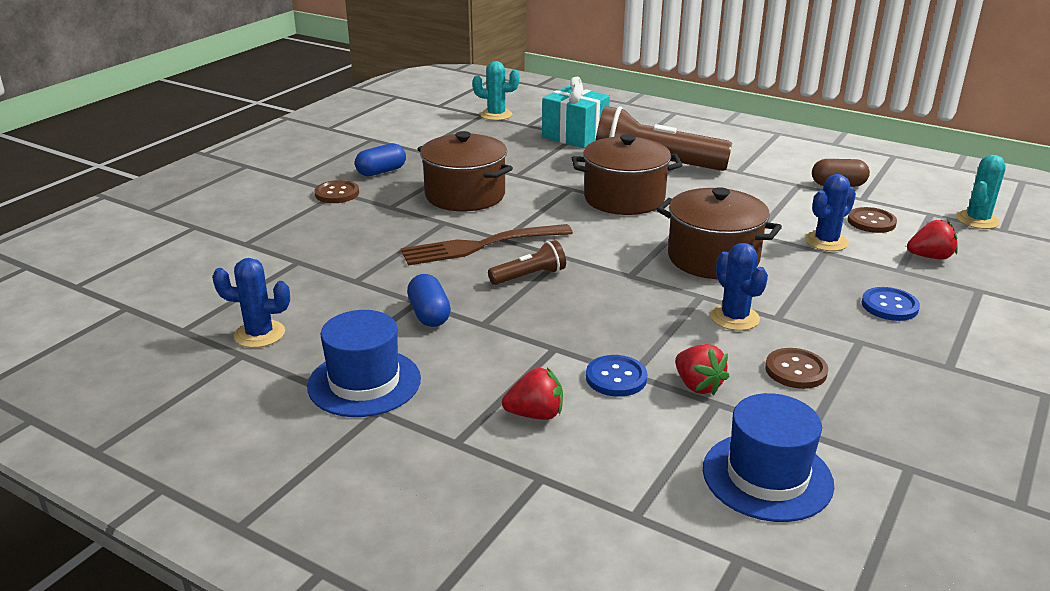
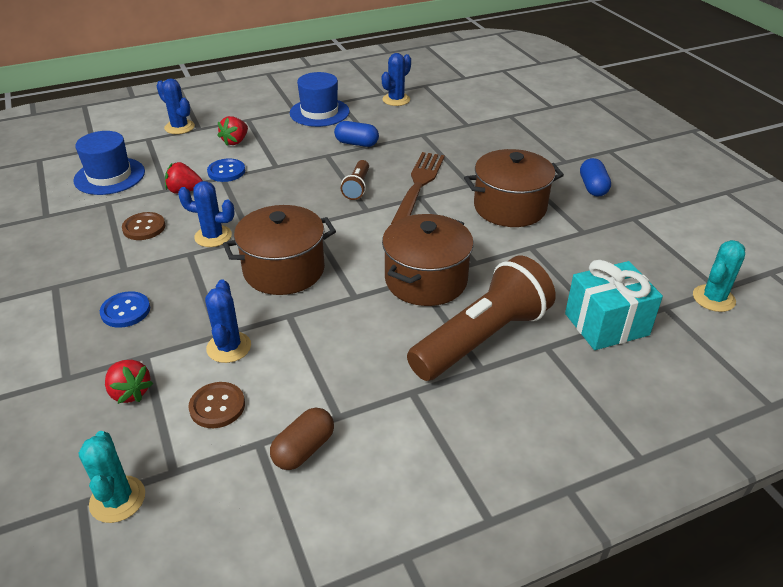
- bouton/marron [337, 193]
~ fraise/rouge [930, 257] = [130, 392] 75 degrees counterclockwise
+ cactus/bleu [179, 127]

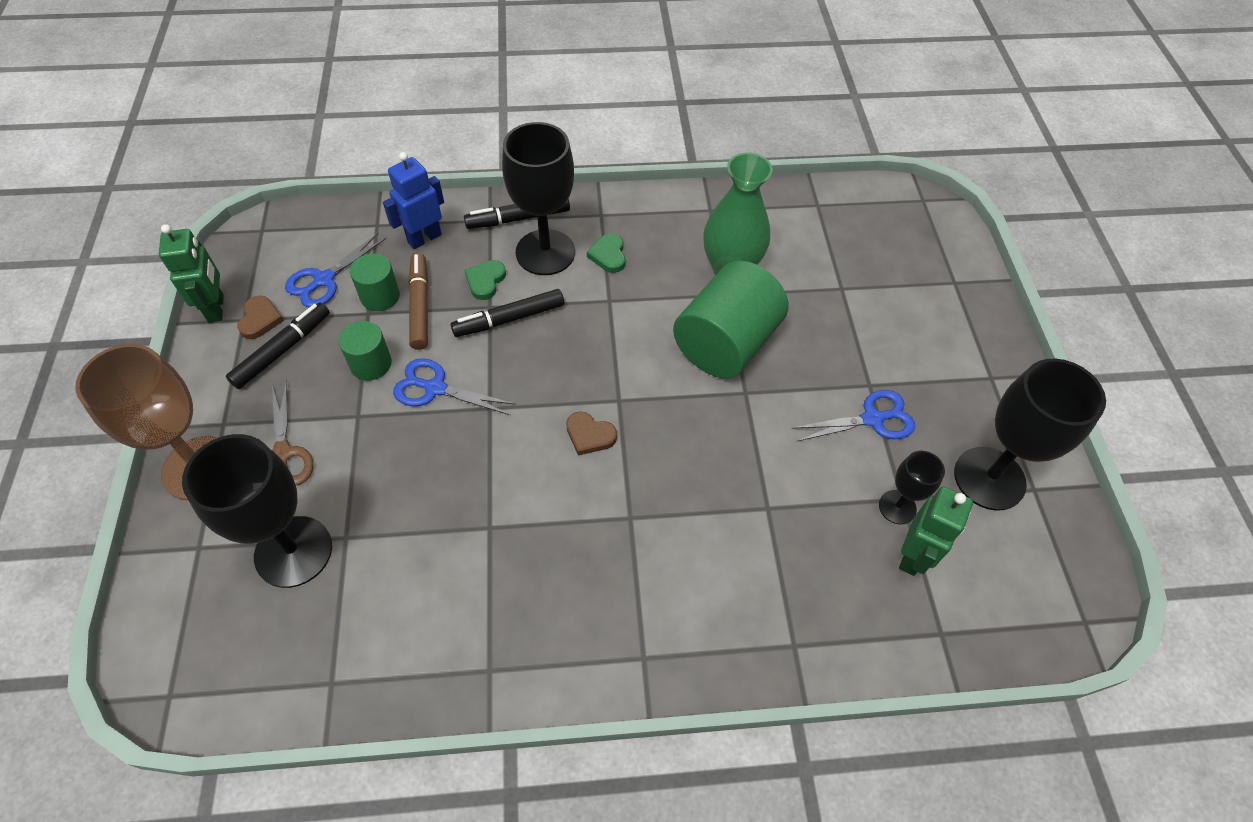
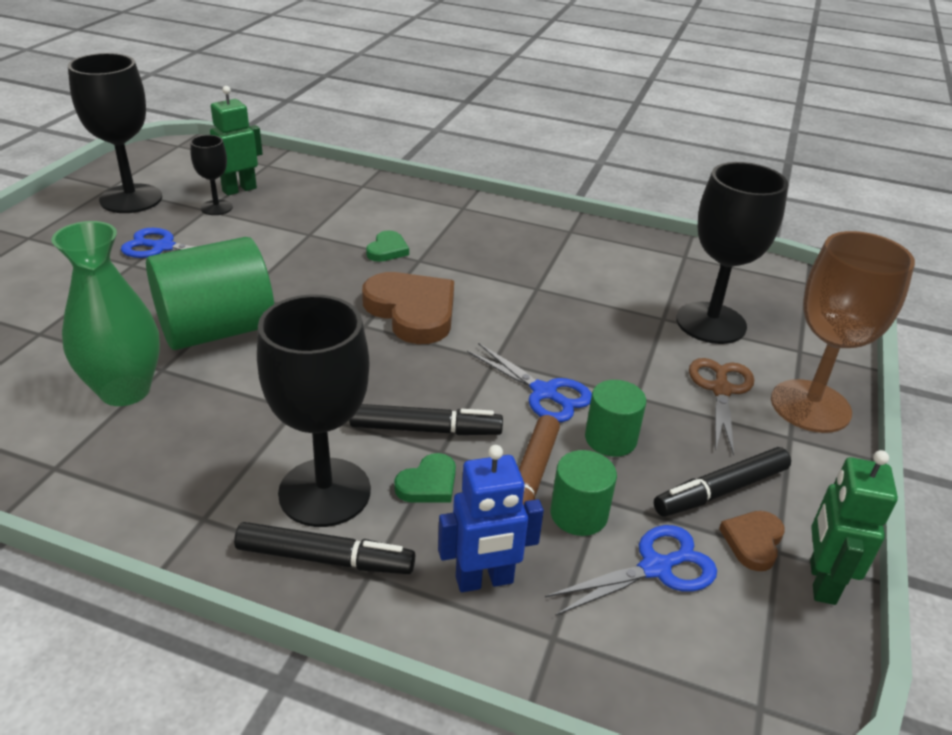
~ cœur/marron [589, 435] = [412, 311] x2.01
~ cœur/vert [608, 255] to [387, 250]

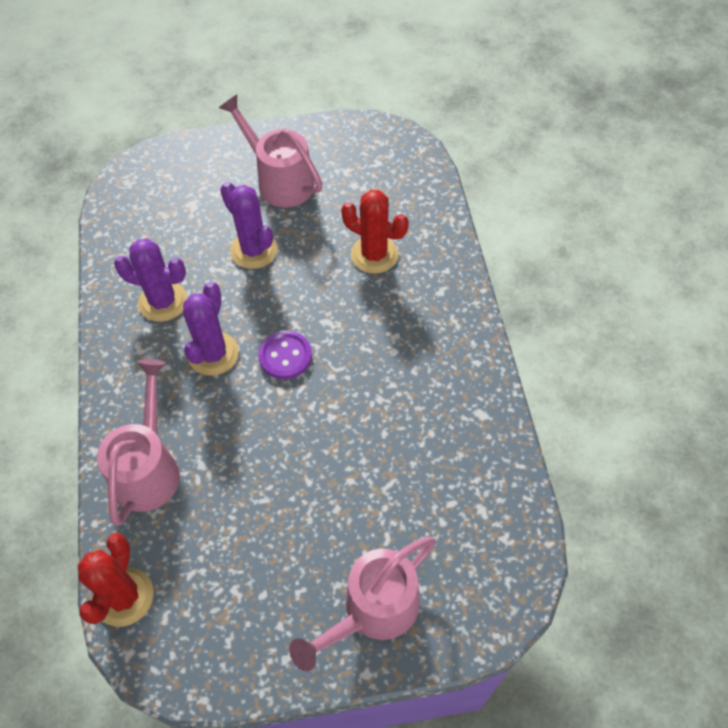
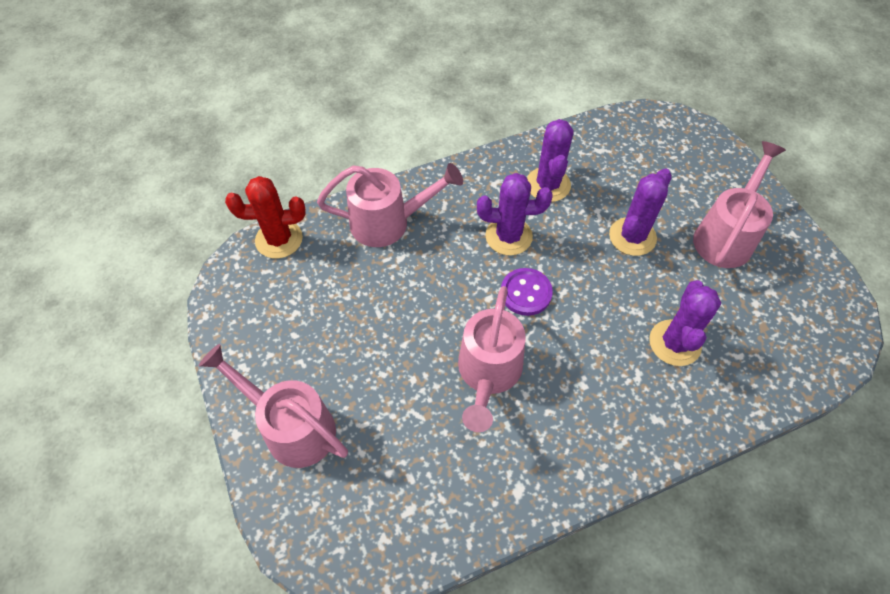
~ cactus/rouge [374, 255] to cactus/violet [675, 343]
+ arrosoir/rose [488, 374]

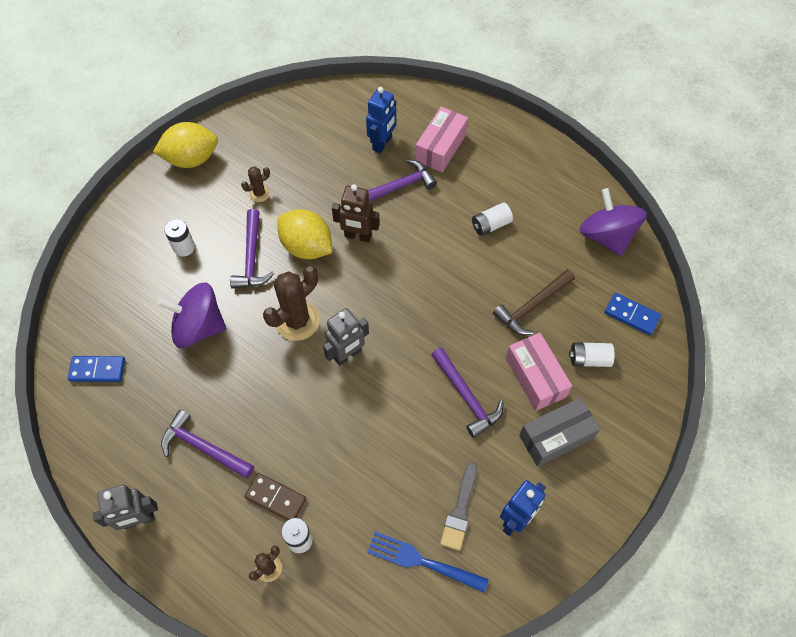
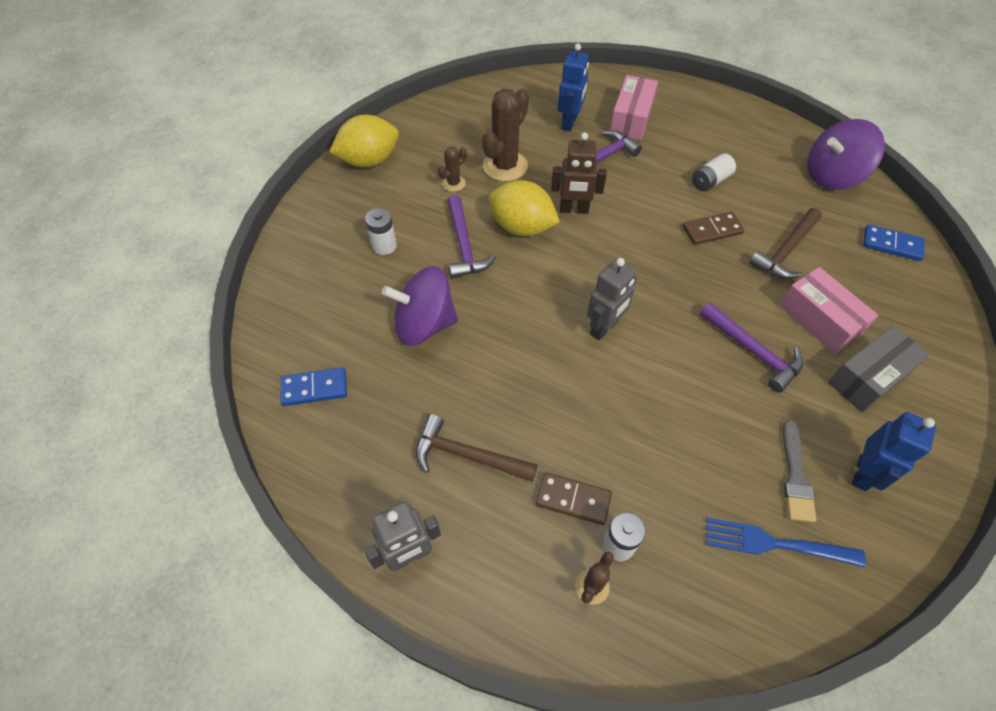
~ marteau/violet [203, 447] to marteau/marron [467, 455]
~ cactus/marron [297, 321] to [505, 166]
- pile/blanc [589, 359]
~ toupie/violet [606, 236] = [832, 176] 75 degrees counterclockwise
+ domino/marron [712, 230]

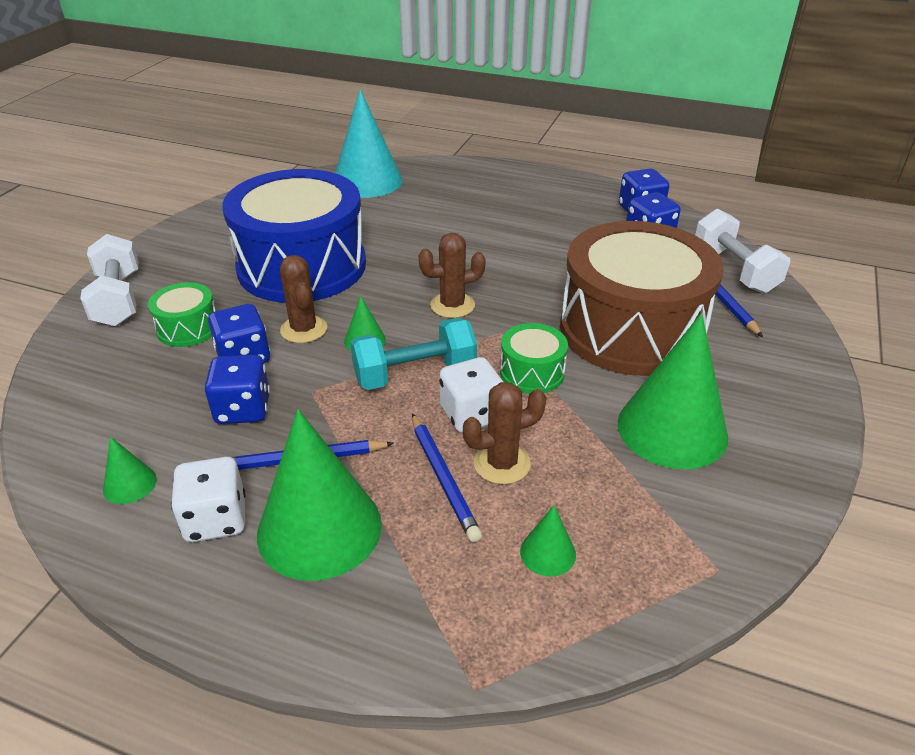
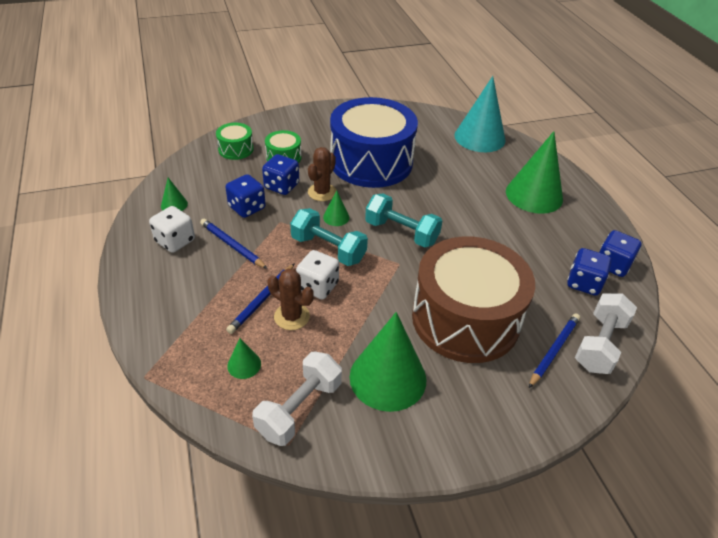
~ haltère/blanc [118, 299] to [299, 409]
~ cône/vert [319, 528] to [534, 195]
~ cactus/marron [452, 305] to haltère/turquoise [401, 232]
~ tambour/vert [532, 372] to [236, 149]

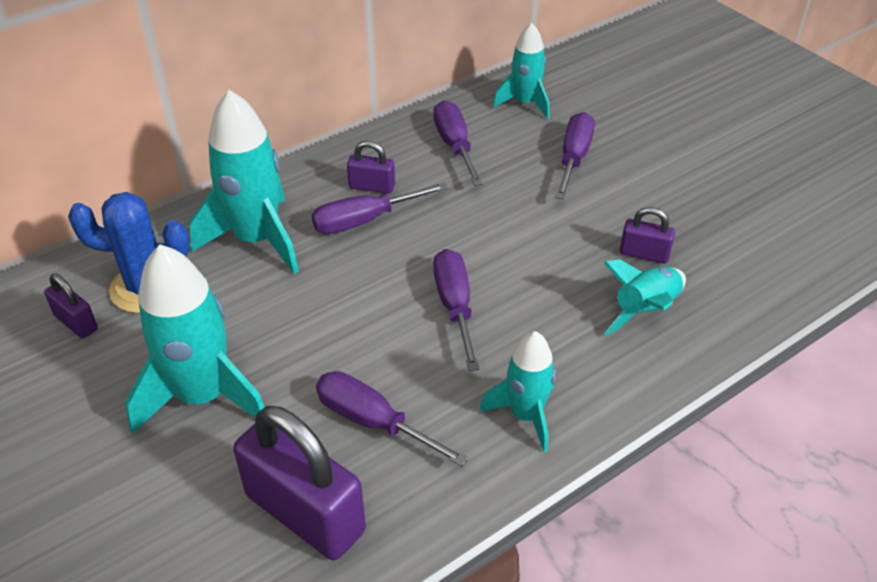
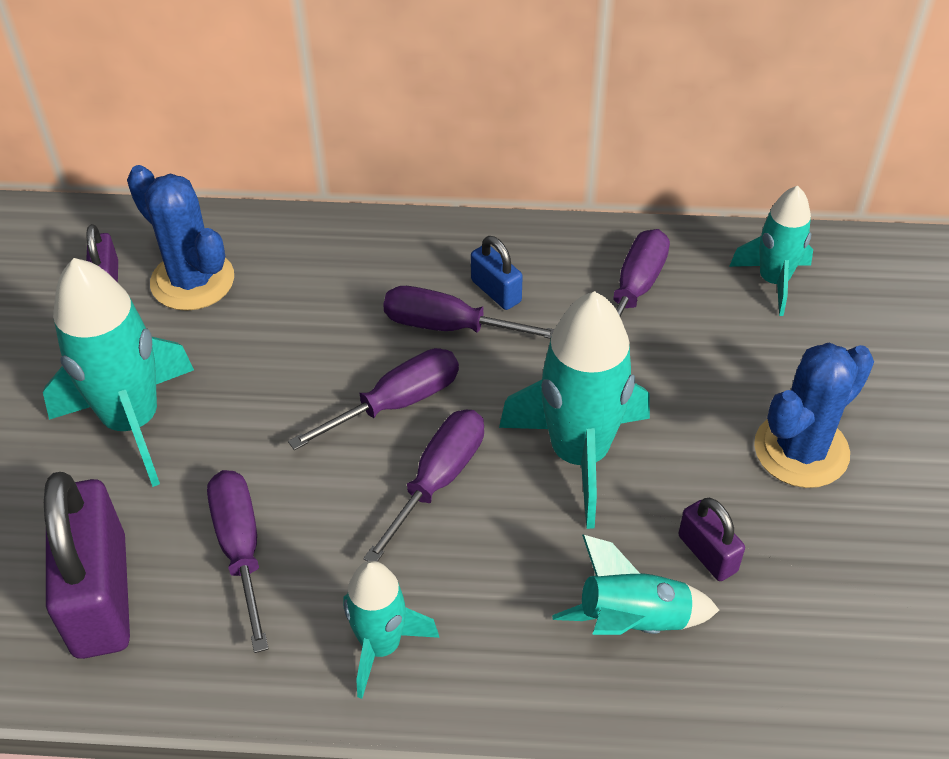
~ fusée/turquoise [256, 240] to [578, 454]
~ cadenas/violet [372, 187] to cadenas/bleu [496, 291]
~ tournevis/violet [573, 158] to [396, 403]
+ cactus/bleu [801, 450]

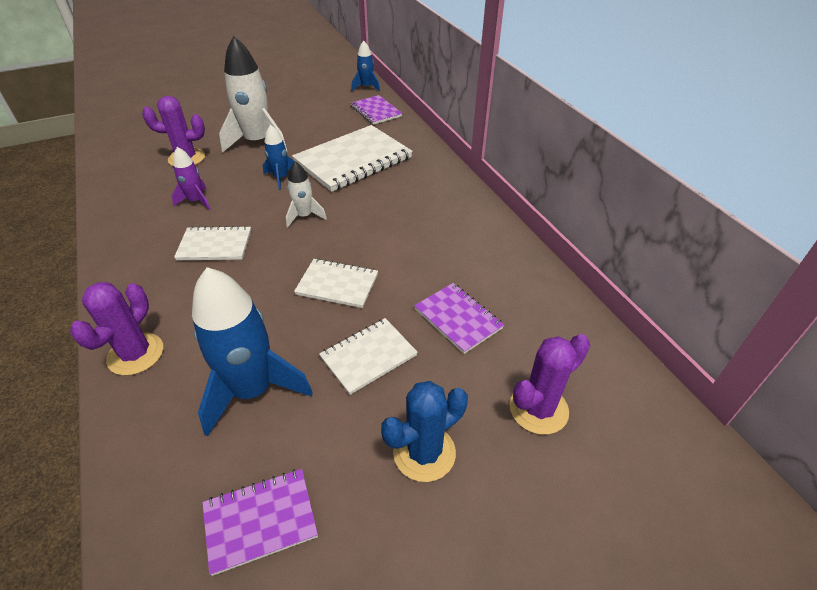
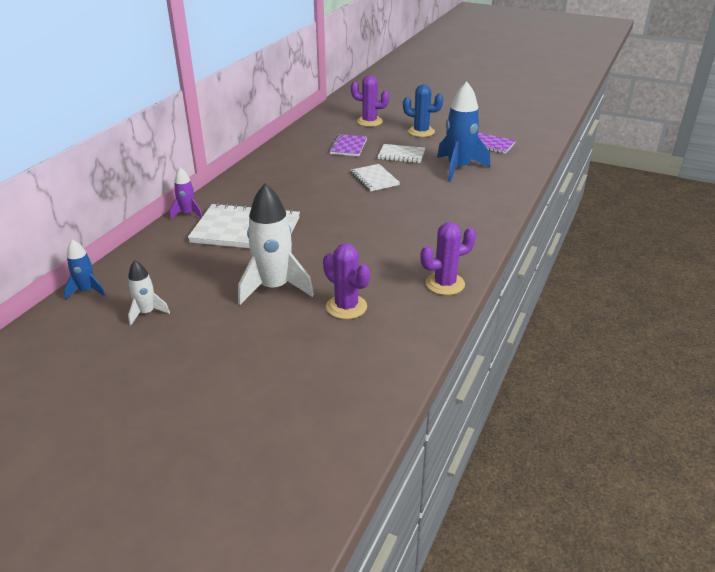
~ cactus/violet [136, 354] to [445, 284]
~ fusée/violet [196, 201] to [188, 214]
- carnet/blanc [215, 245]
- fusée/bleu [281, 178]
~ fusée/blanc [304, 216] to [147, 313]
- carnet/violet [376, 111]

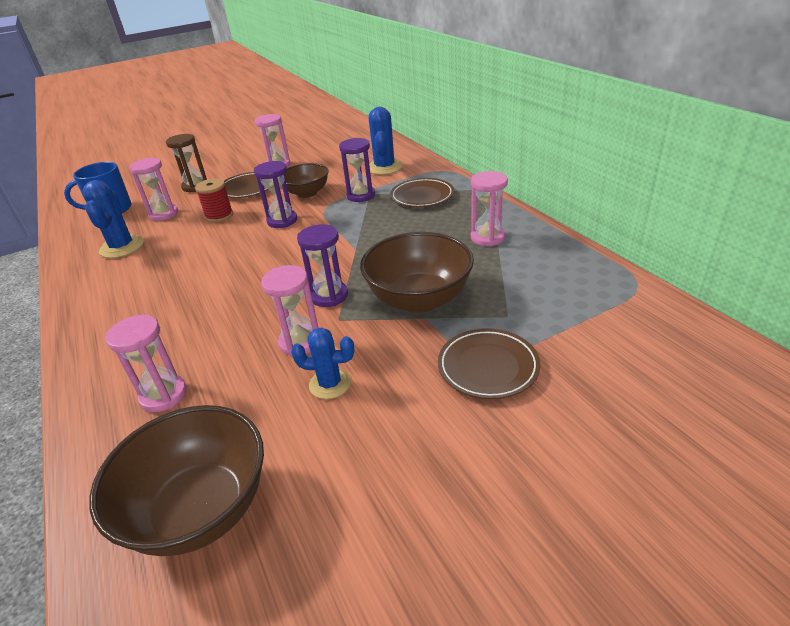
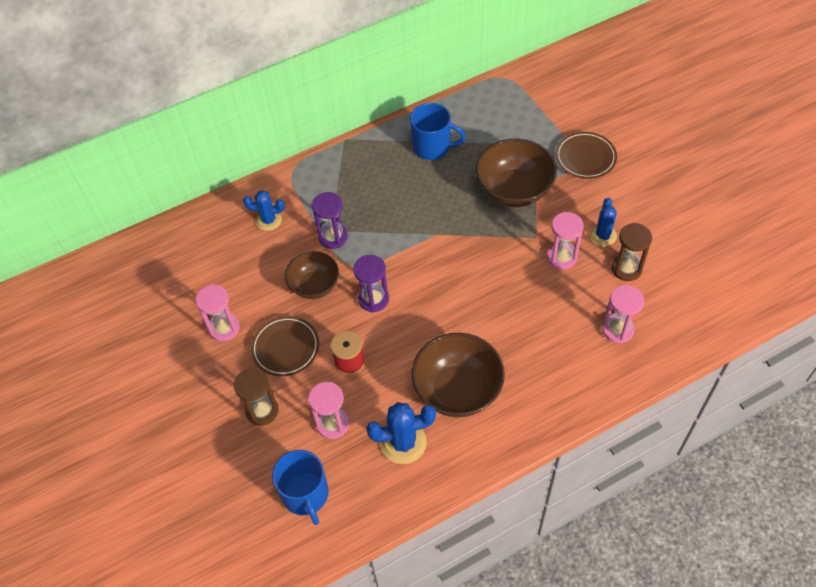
~ bol/marron [200, 509] to [457, 390]
- sablier/violet [329, 296]
~ cactus/bleu [384, 167] = [268, 220] x0.67
- assiette/marron [422, 196]
~ sablier/rose [487, 237] to tasse/bleu [432, 147]
+ sablier/marron [626, 269]

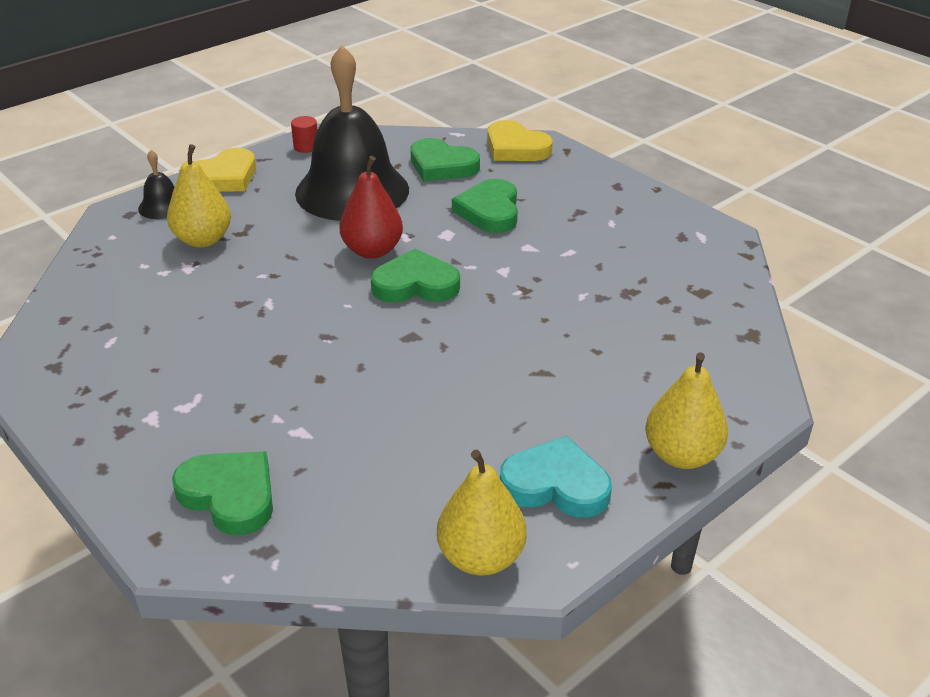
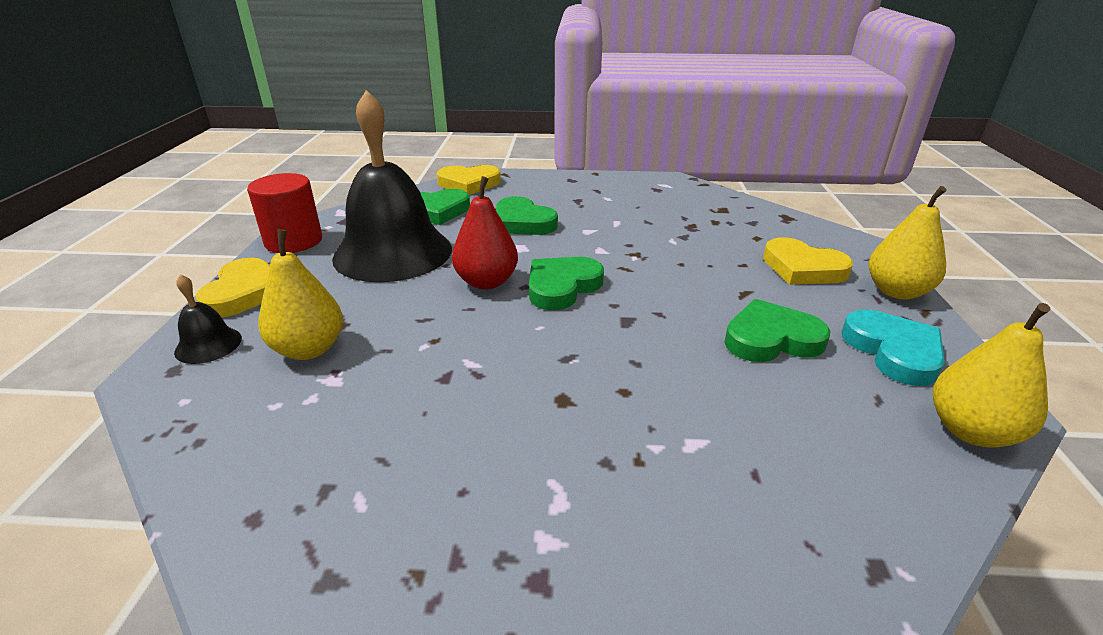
~ cœur/vert [229, 495] to [771, 339]
~ cylindre/rouge [306, 147] = [294, 241] x2.06
~ cœur/turquoise [555, 484] = [893, 351] 105 degrees clockwise
+ cœur/jaune [802, 268]

